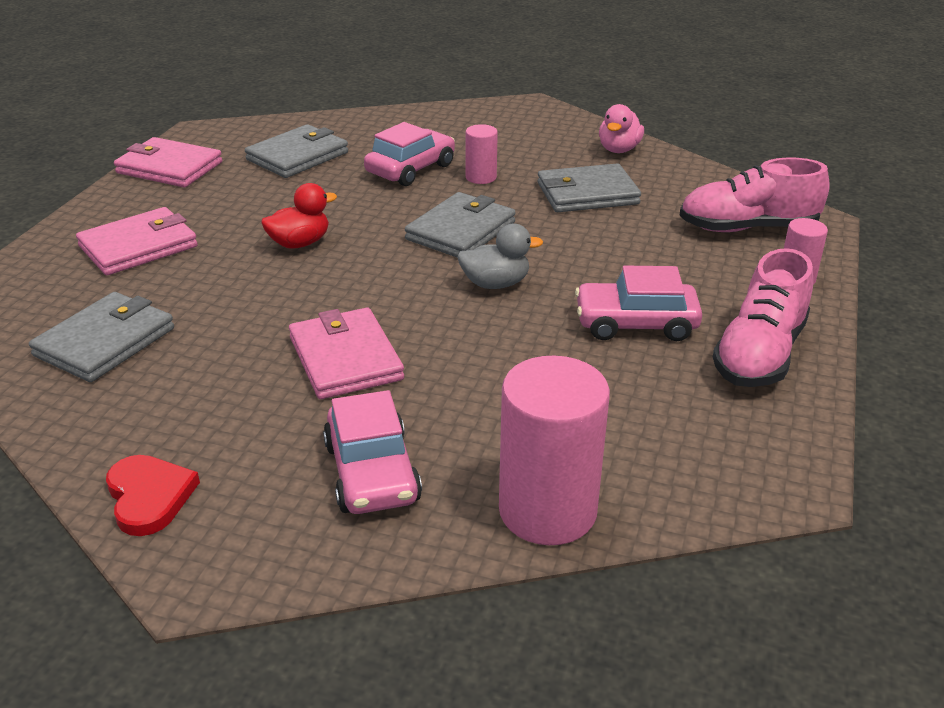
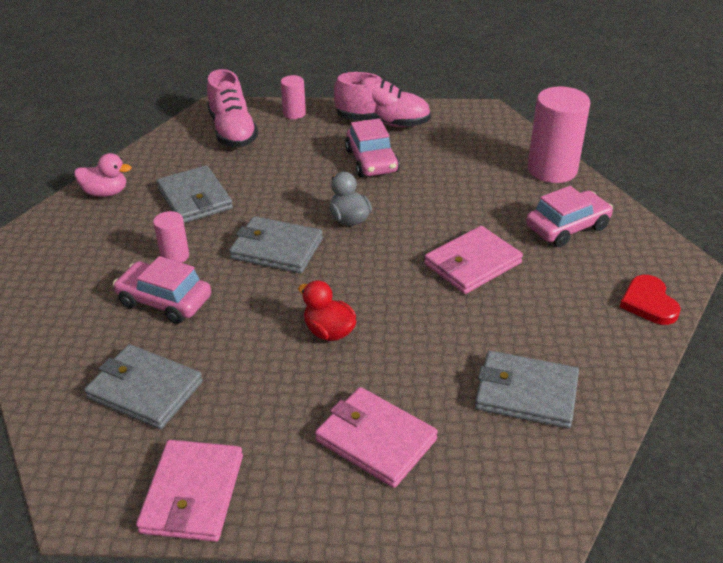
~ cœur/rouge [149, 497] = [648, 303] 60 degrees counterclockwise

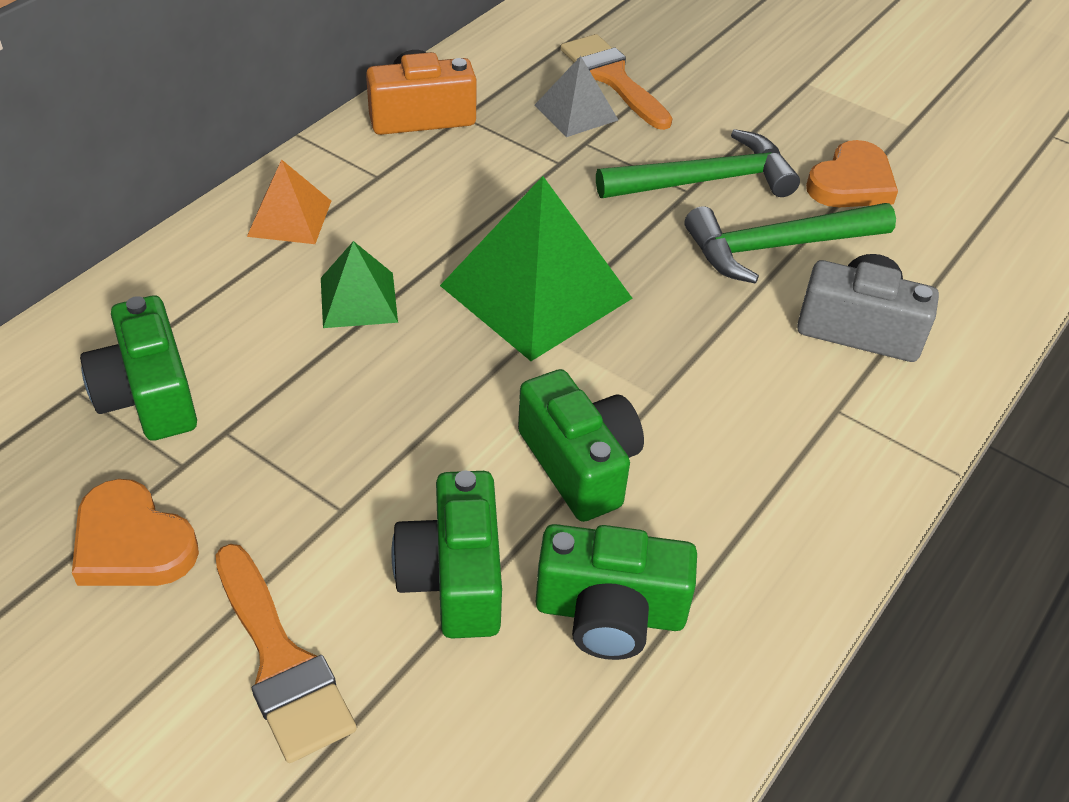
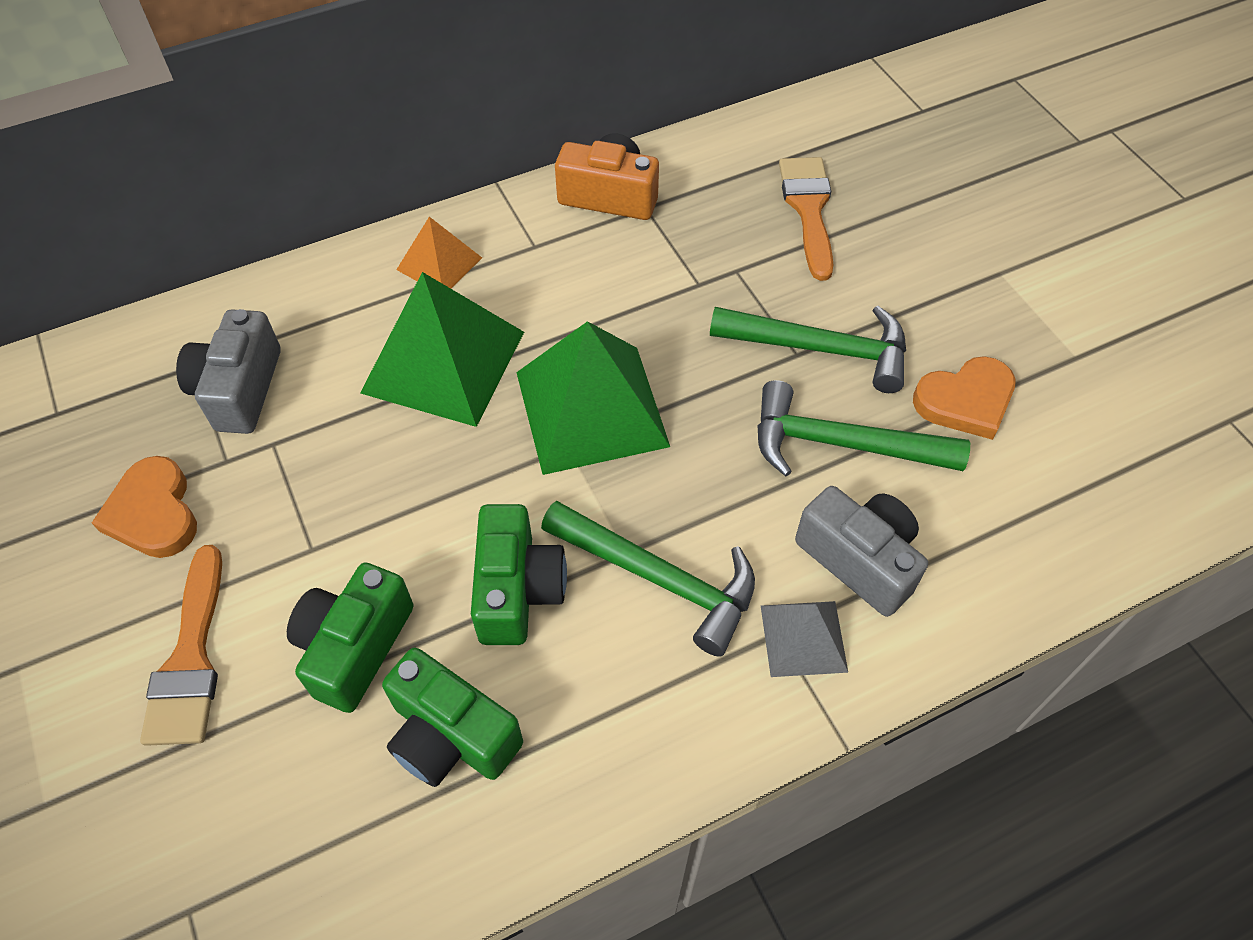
~ appareil photo/vert [148, 395] to appareil photo/gris [239, 389]
~ pyramide/vert [358, 299] = [444, 361] x1.90
~ pyramide/gris [576, 112] to [803, 638]
+ marteau/vert [659, 579]

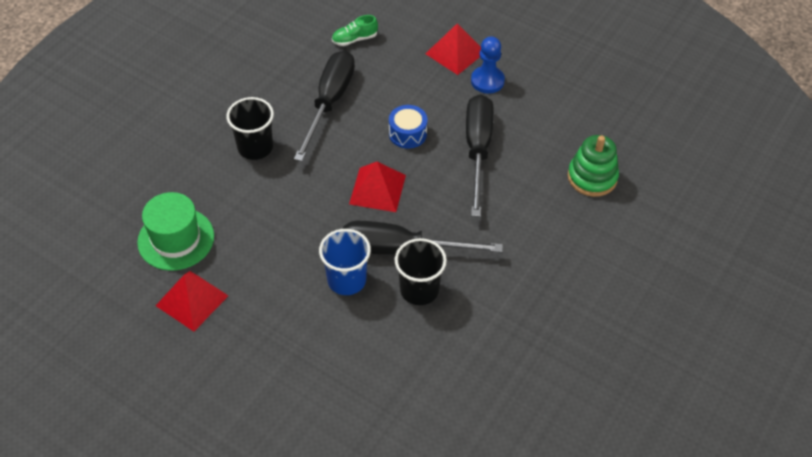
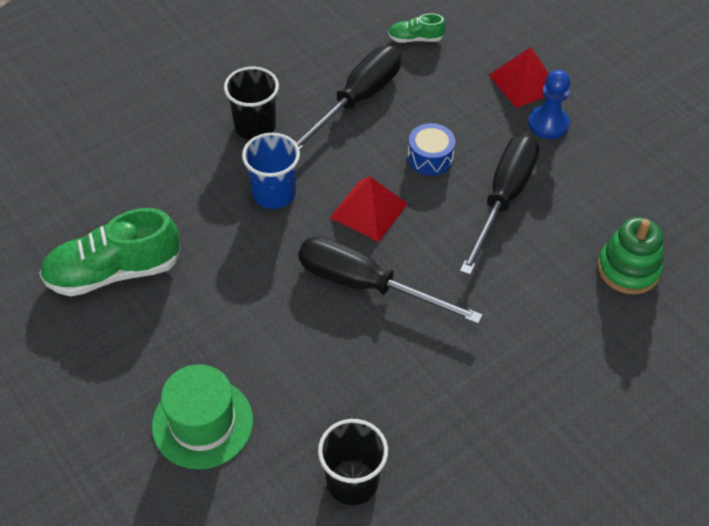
~ chapeau/vert [176, 239] to [202, 423]
~ pyramide/rouge [192, 300] to chaussure/vert [113, 272]
~ gobelet/bleu [346, 280] to [274, 194]
~ gobelet/noir [419, 290] to [352, 482]

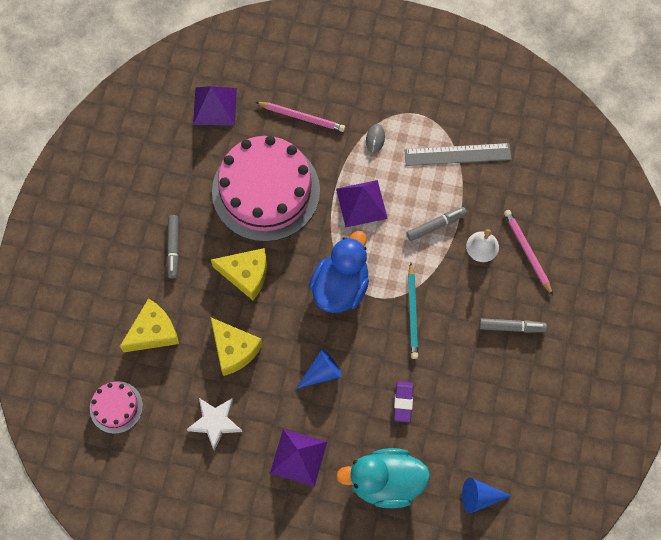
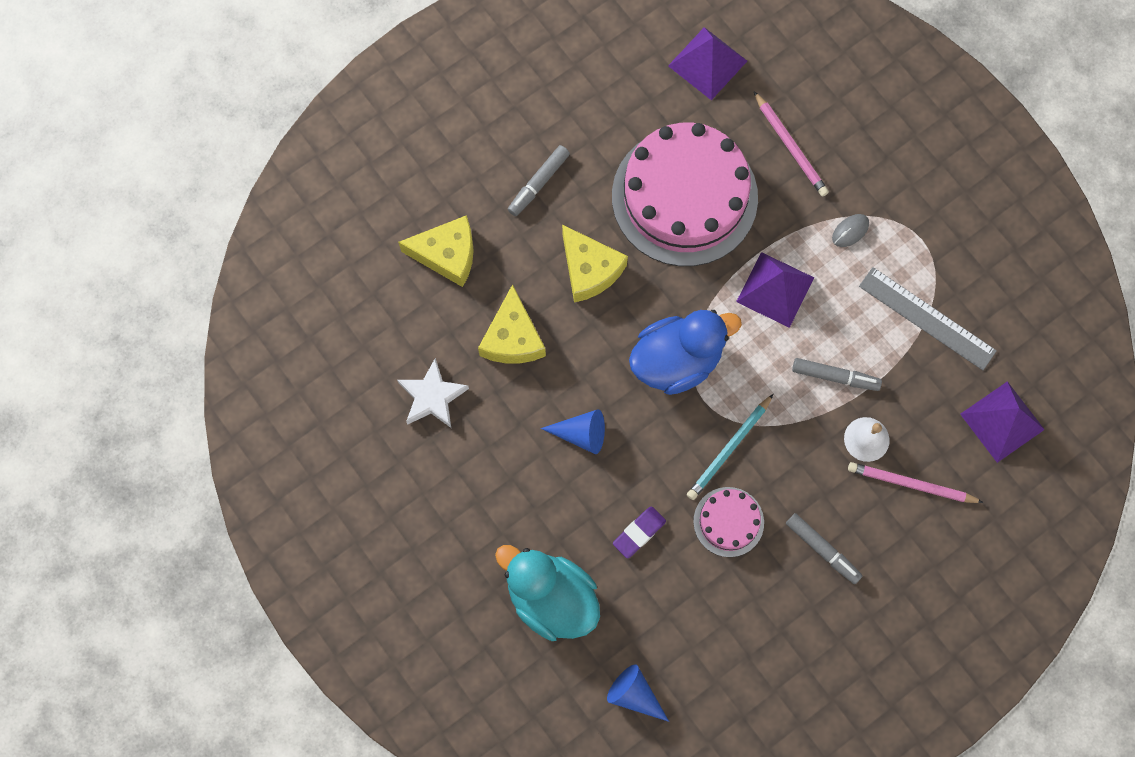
~ gâteau/rose [116, 407] to [728, 522]
~ pyramide/violet [298, 457] to [1002, 421]
~ crayon/rose [527, 252] = [911, 484] 90 degrees counterclockwise

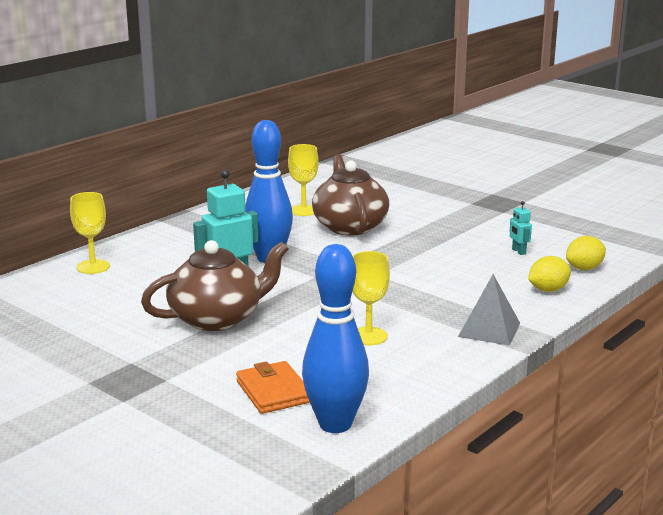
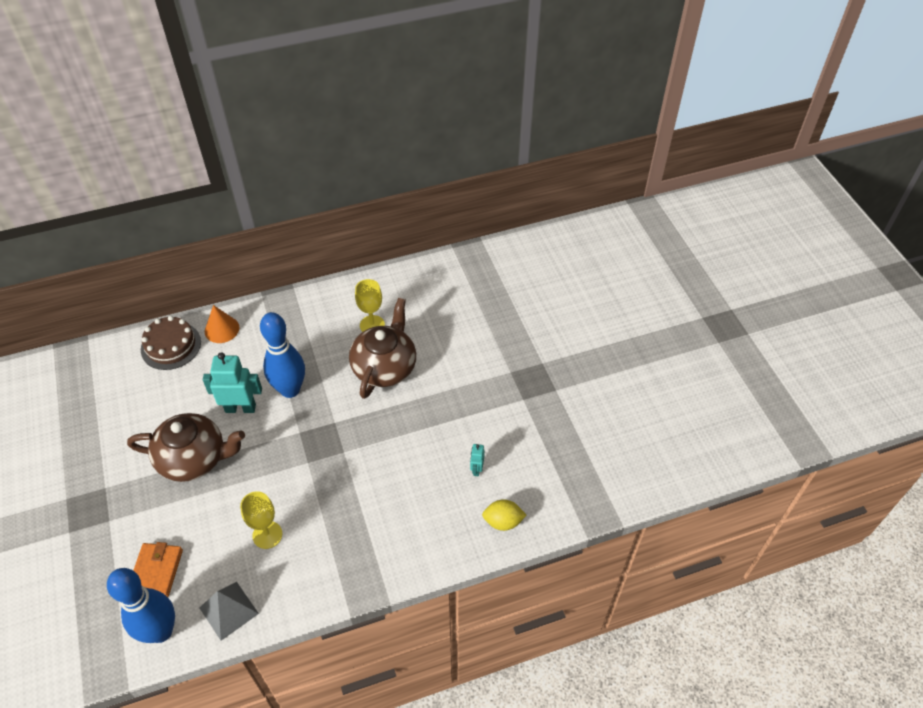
~ verre à pied/jaune [93, 267] to gâteau/marron [171, 346]
~ pyramide/gris [489, 329] to [228, 610]
- citron/jaune [548, 290]
+ cône/orange [222, 329]

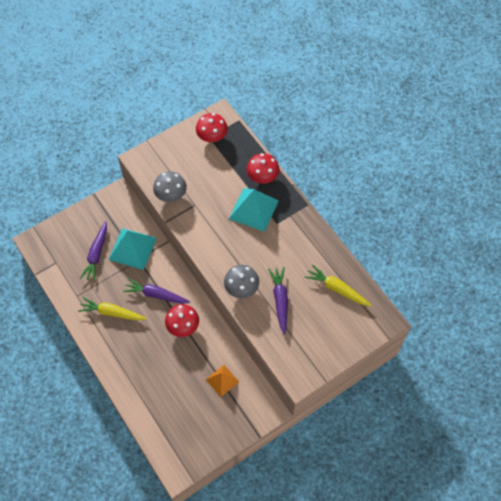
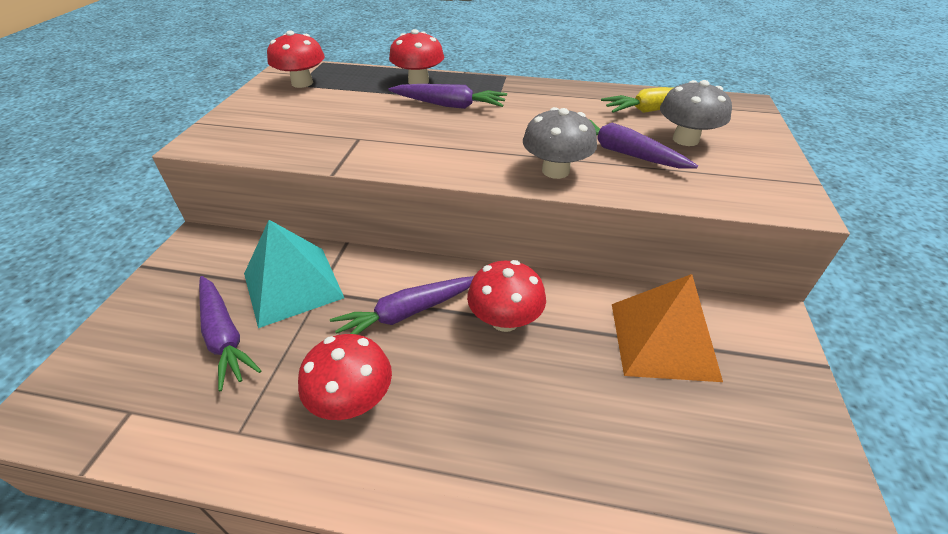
~ carotte/jaune [112, 313] to champignon/rouge [352, 400]
~ champignon/gris [171, 195] to [685, 139]
~ pyramide/orange [222, 380] = [663, 340] x1.68
~ pyramide/turquoise [254, 209] to carotte/violet [449, 105]

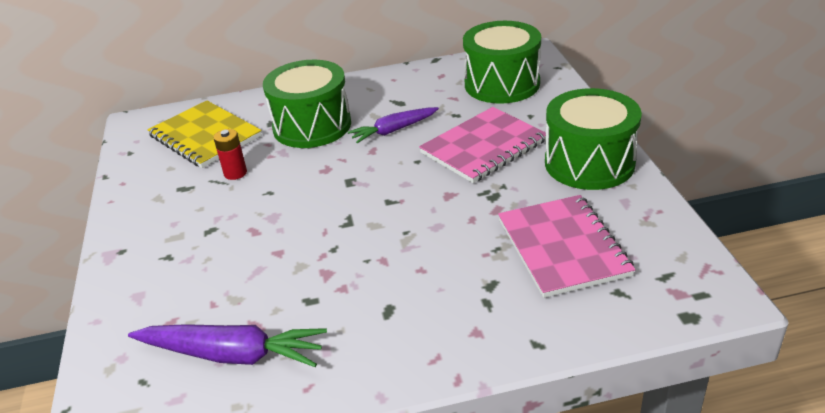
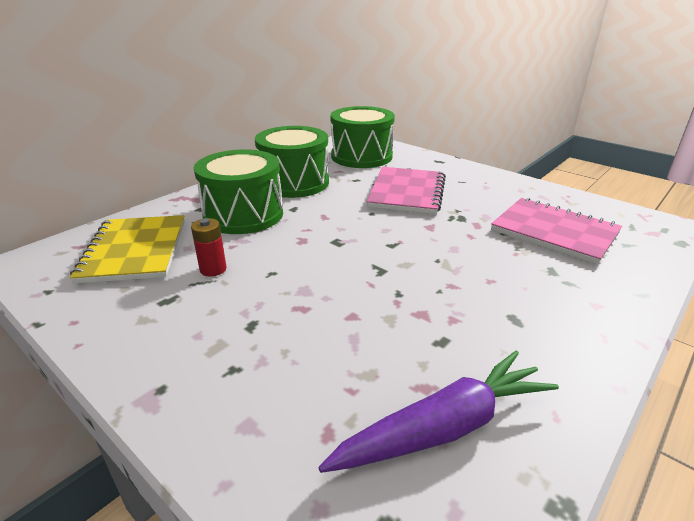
~ carnet/jaune [205, 136] = [135, 250] 75 degrees clockwise
- carotte/violet [393, 130]
~ tambour/vert [589, 163] to [294, 182]

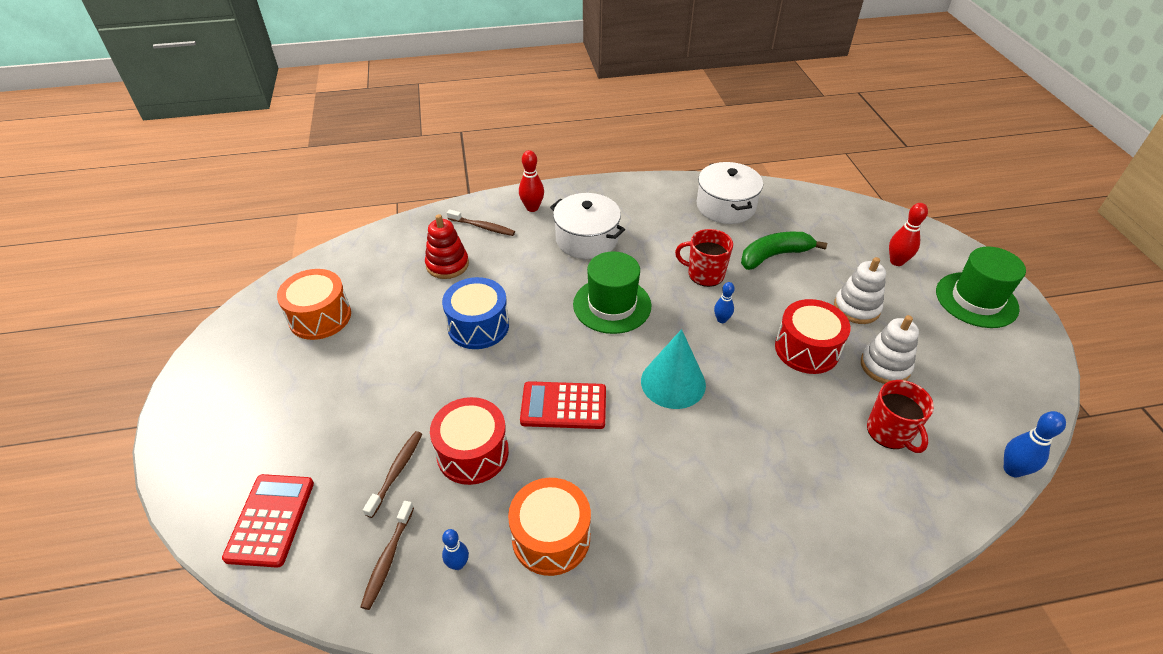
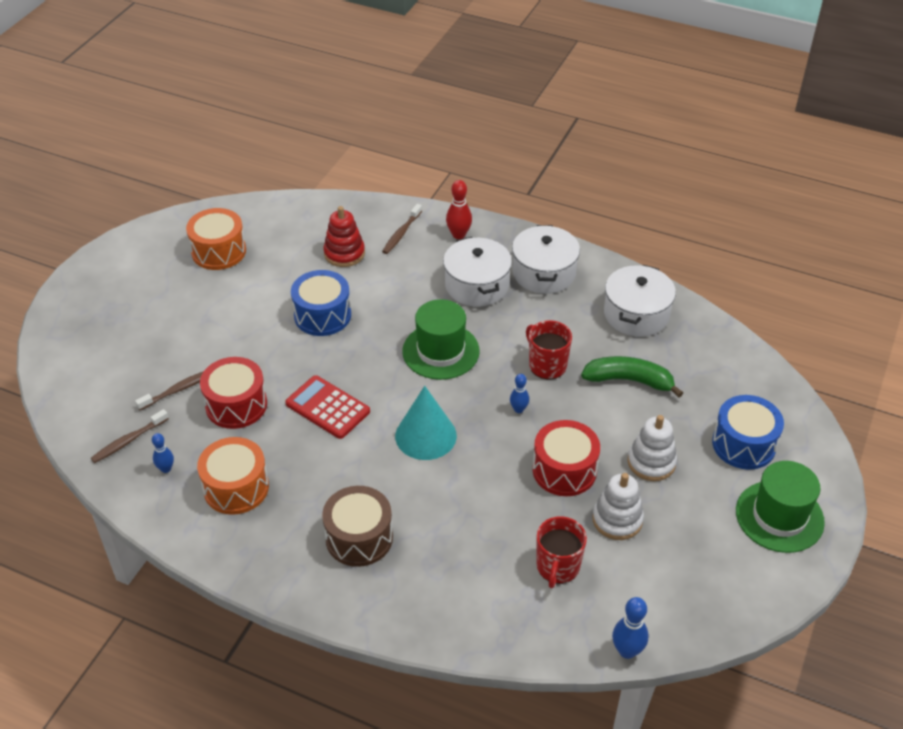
- calculatrice/rouge [270, 520]
~ brosse à dents/marron [482, 227] = [401, 233] 60 degrees clockwise
~ quille/rouge [896, 261] to tambour/bleu [743, 444]
+ tambour/marron [359, 538]
+ marmite/blanc [544, 273]

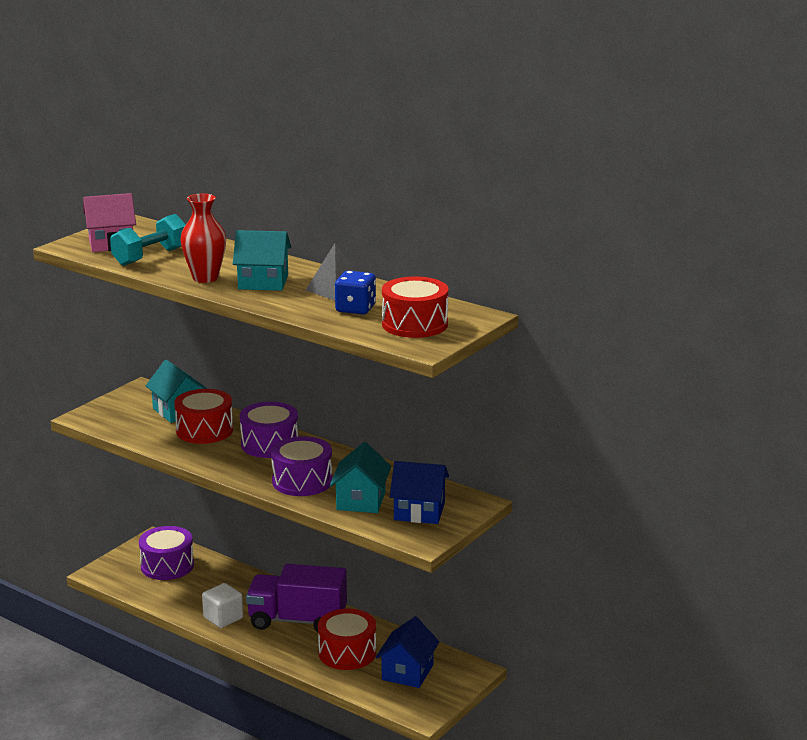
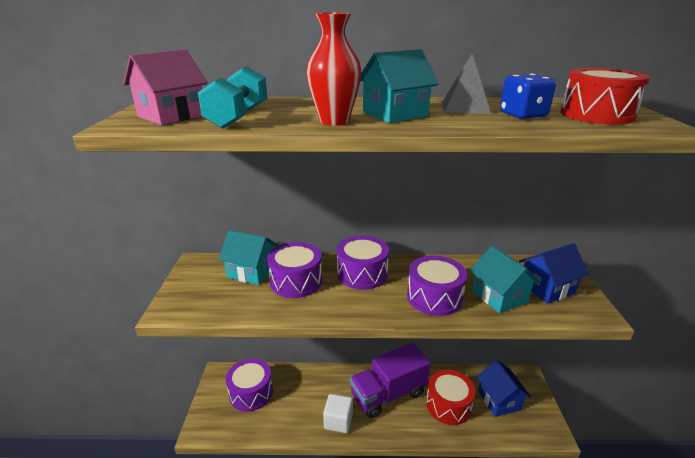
~ tambour/rouge [204, 430] to tambour/violet [296, 281]

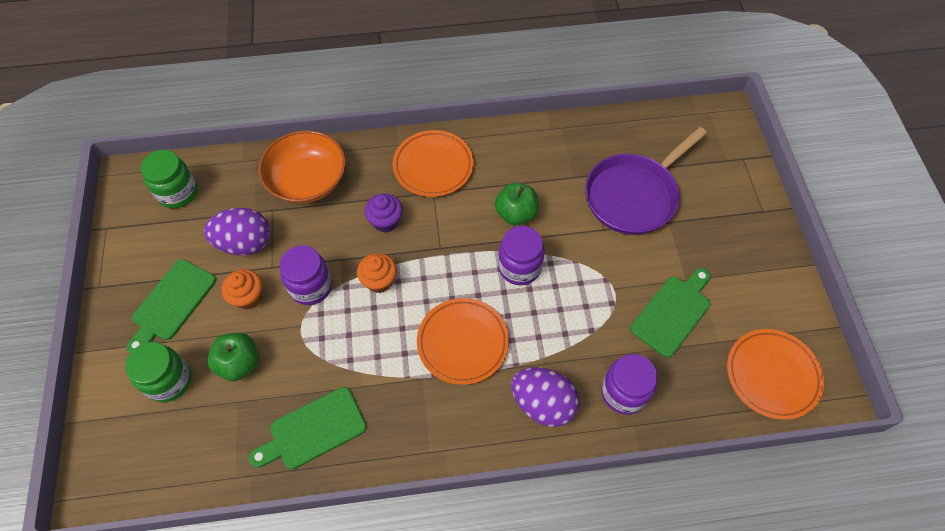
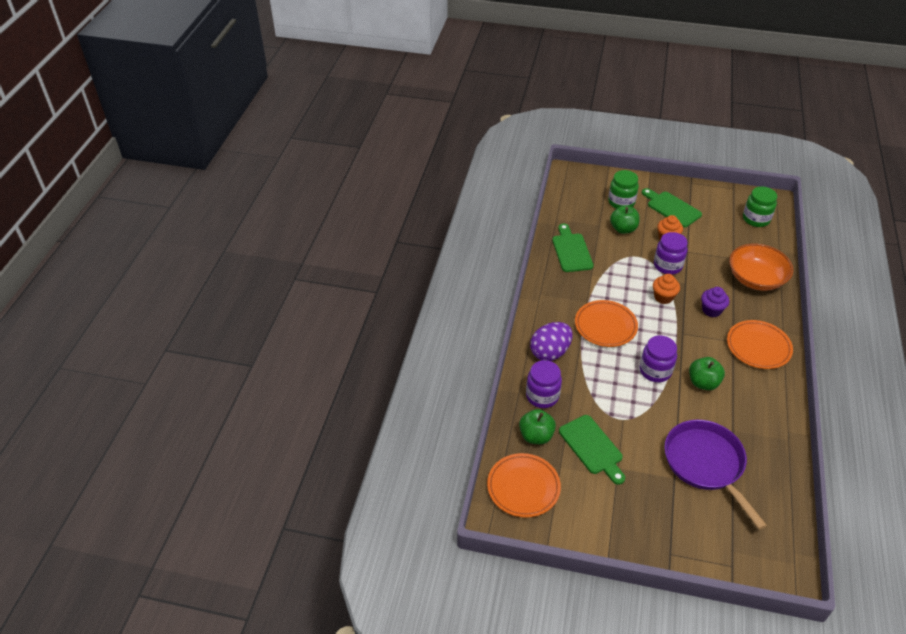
- œuf/violet [245, 243]
+ pomme/vert [536, 436]

